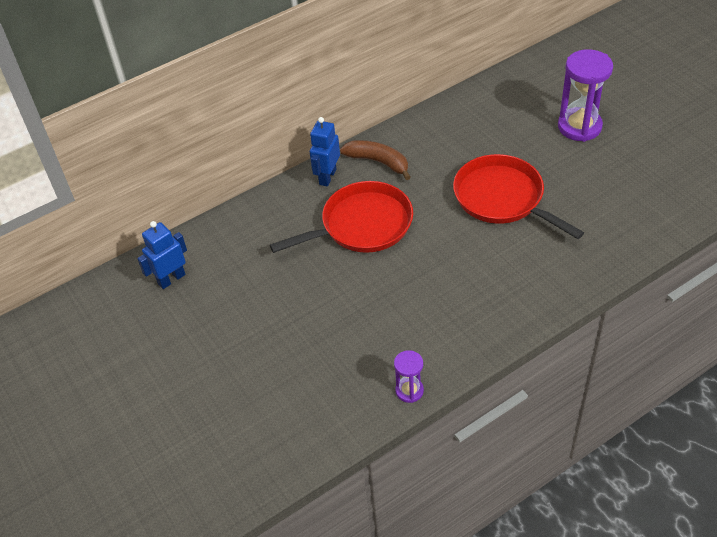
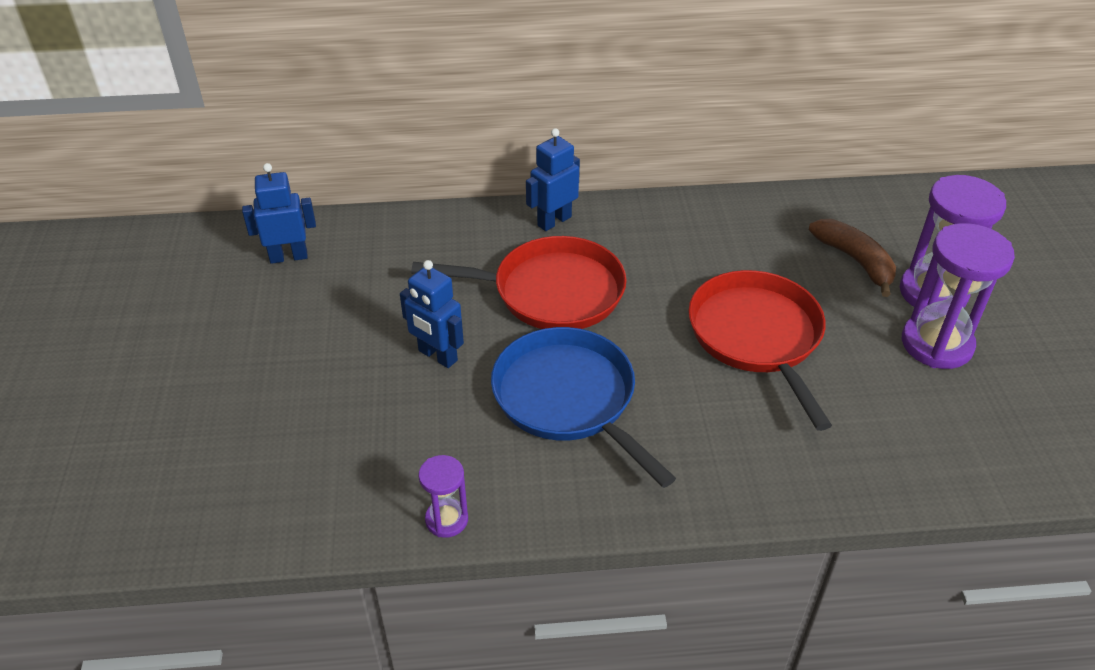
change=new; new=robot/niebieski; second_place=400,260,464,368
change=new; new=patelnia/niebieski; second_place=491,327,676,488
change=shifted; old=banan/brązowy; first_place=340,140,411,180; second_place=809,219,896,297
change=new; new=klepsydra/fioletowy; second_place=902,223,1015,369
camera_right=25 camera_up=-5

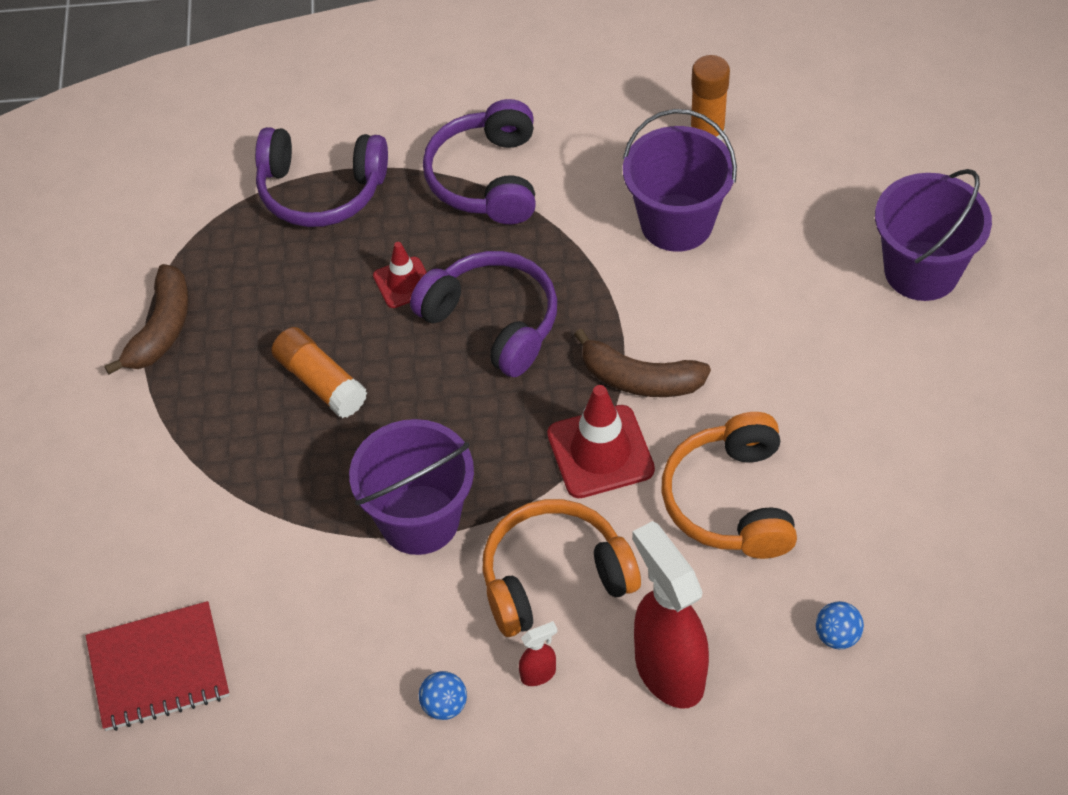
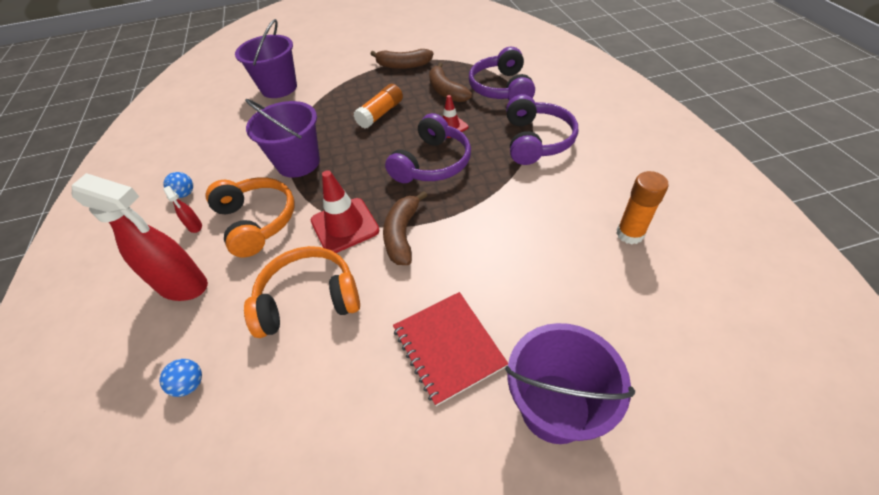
change=rotated; old=spryskiwacz/czerwony; first_place=632,521,709,709; second_place=72,173,208,301; degrees=60
change=shifted; old=wiadro/fioletowy; first_place=623,109,737,252; second_place=235,19,297,98
change=shifted; old=zeszyt/czerwony; first_place=86,601,229,731; second_place=393,292,508,406
change=new; new=banan/brązowy; second_place=429,63,472,102
change=rotated; old=słuchawki/fioletowy; first_place=423,99,536,224; second_place=506,94,578,165; degrees=105
camera_right=80 camera_up=-5

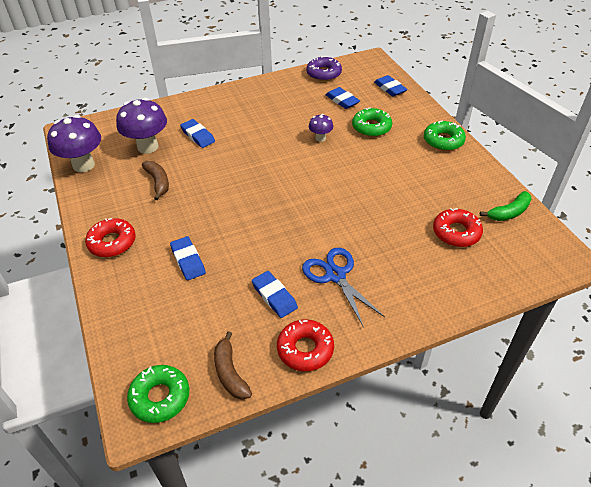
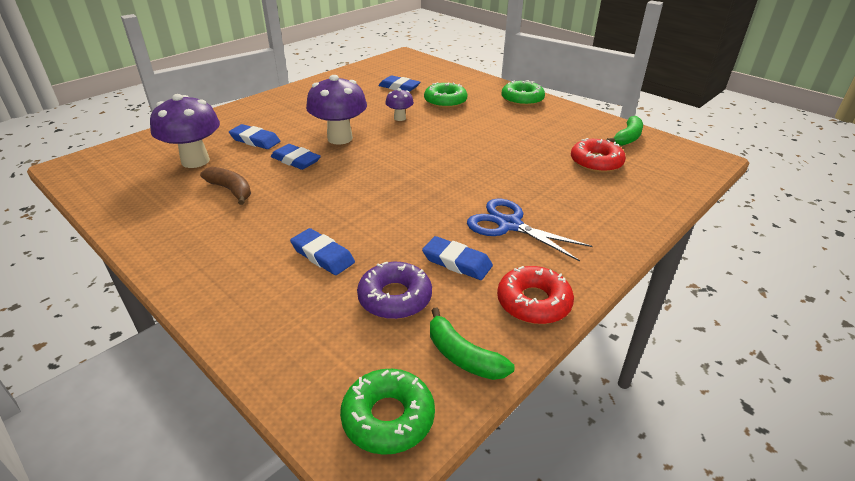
change=shifted; old=gumka do mazania/niebieski; first_place=374,75,408,97; second_place=271,144,321,170
change=shifted; old=grzyb/fioletowy; first_place=47,115,101,172; second_place=306,75,367,145
change=shifted; old=donut/fioletowy; first_place=306,56,342,81; second_place=357,262,432,319
change=repainted; old=banan/brązowy; new=banan/zielony; first_place=214,331,252,400; second_place=430,308,514,380
change=gone; old=donut/czerwony; first_place=85,218,136,257
camera_right=-25 camera_up=-10

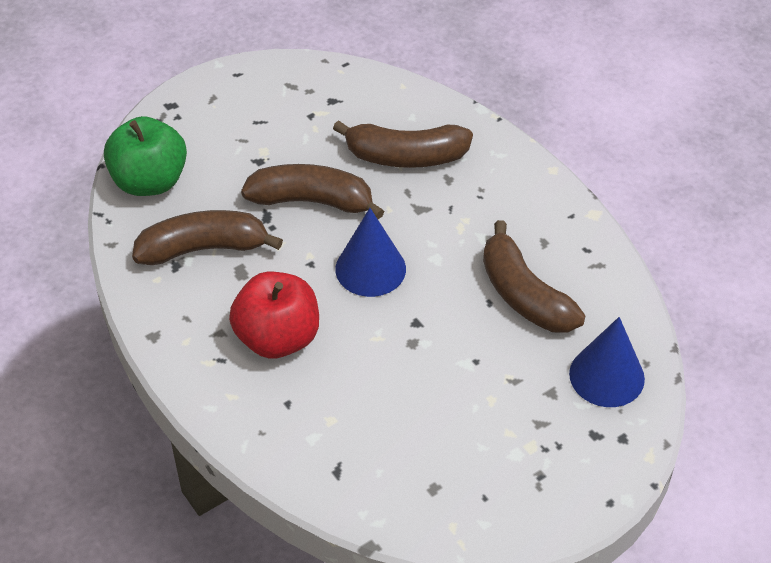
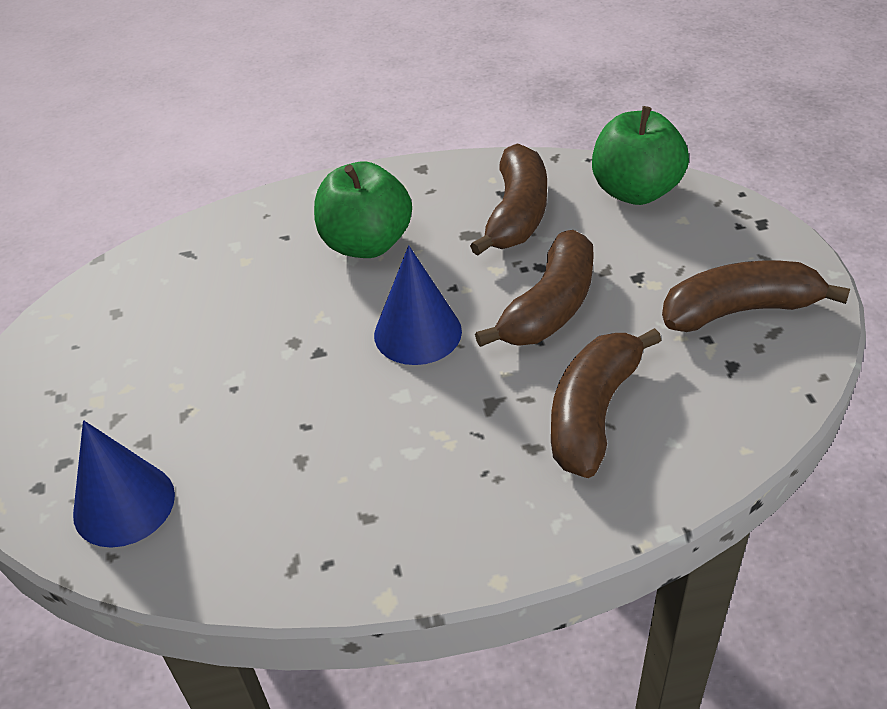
change=repainted; old=jabłko/czerwony; new=jabłko/zielony; first_place=229,272,319,359; second_place=314,161,412,258
change=shifted; old=banan/brązowy; first_place=483,220,586,332; second_place=662,261,850,332
camera_right=115 camera_up=-5

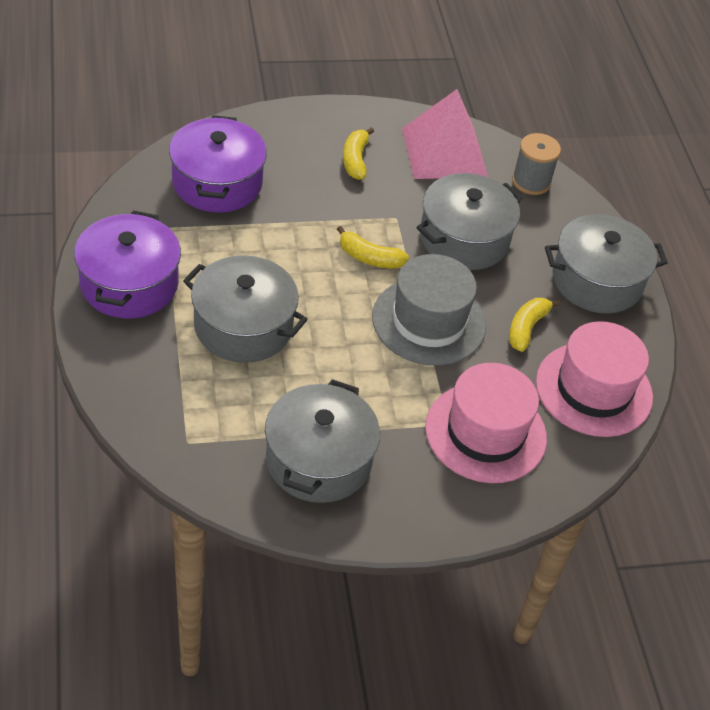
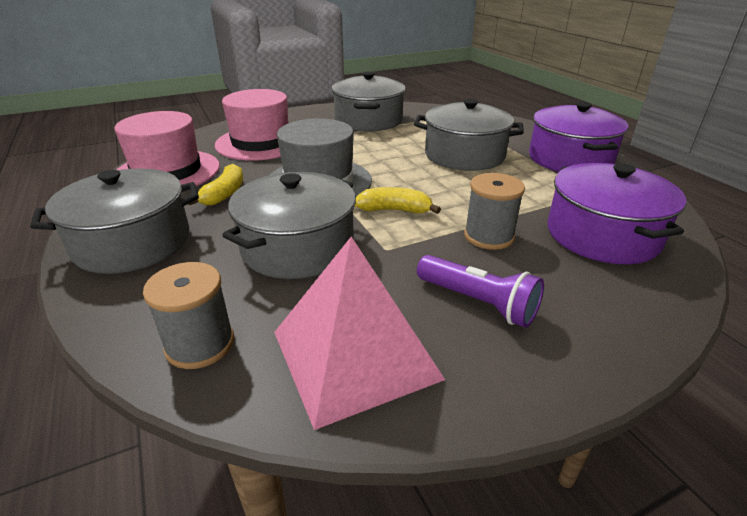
change=swapped; old=banan/żółty; new=latarka/fioletowy; first_place=343,127,374,180; second_place=417,255,544,328
change=new; new=szpulka/szary; second_place=464,173,525,250
camera_right=170 camera_up=-15

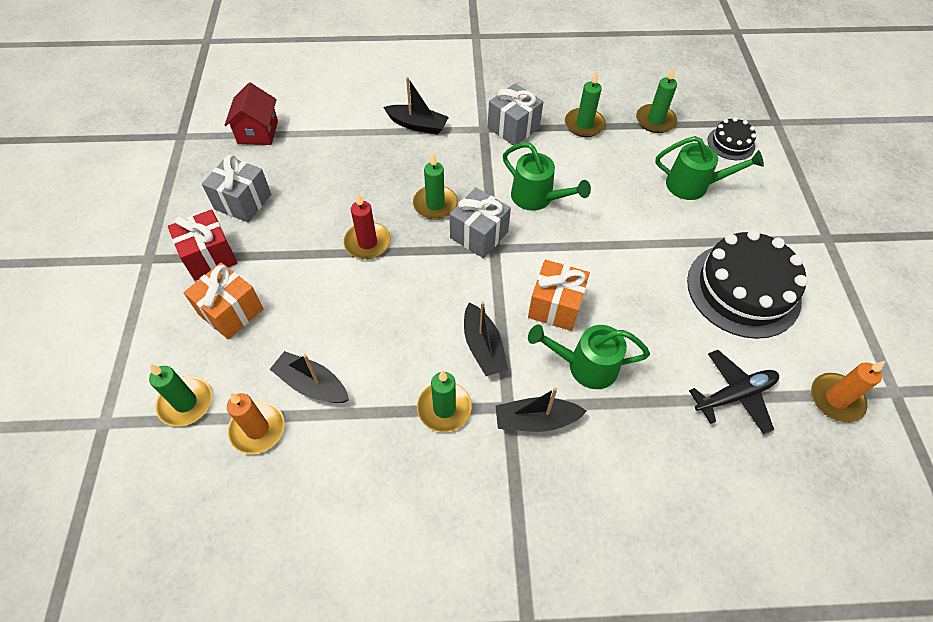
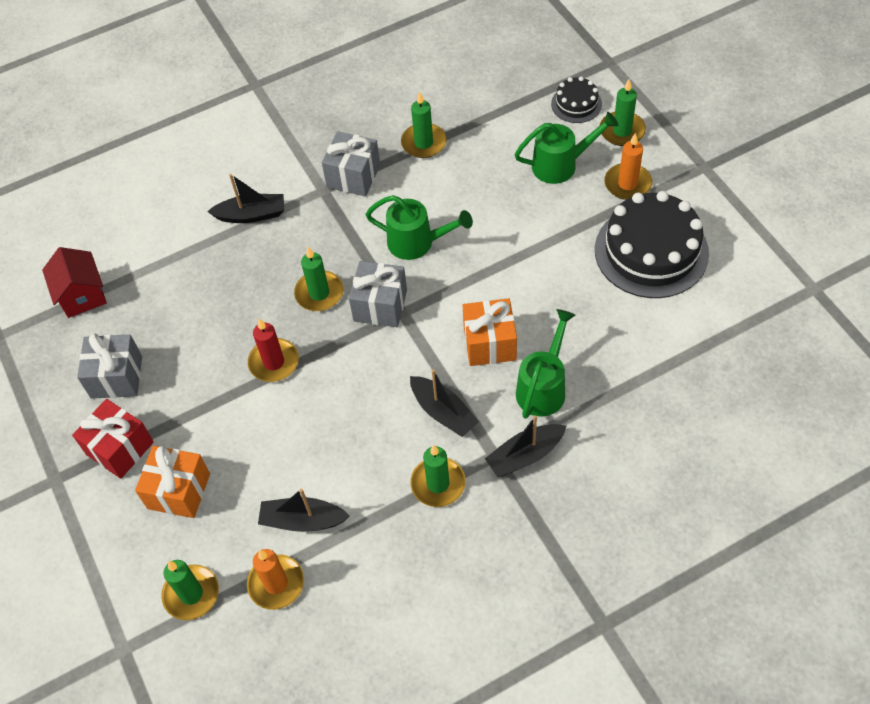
change=rotated; old=konewka/zielony; first_place=528,324,650,389; second_place=516,309,575,419; degrees=135
change=shifted; old=świeca/zielony; first_place=636,67,677,133; second_place=600,79,646,146
change=shifted; old=świeca/pomarańczowy; first_place=811,361,885,423; second_place=604,133,652,200
change=gone; old=samolot/czarny; first_place=689,350,779,434
camera_right=-20 camera_up=0

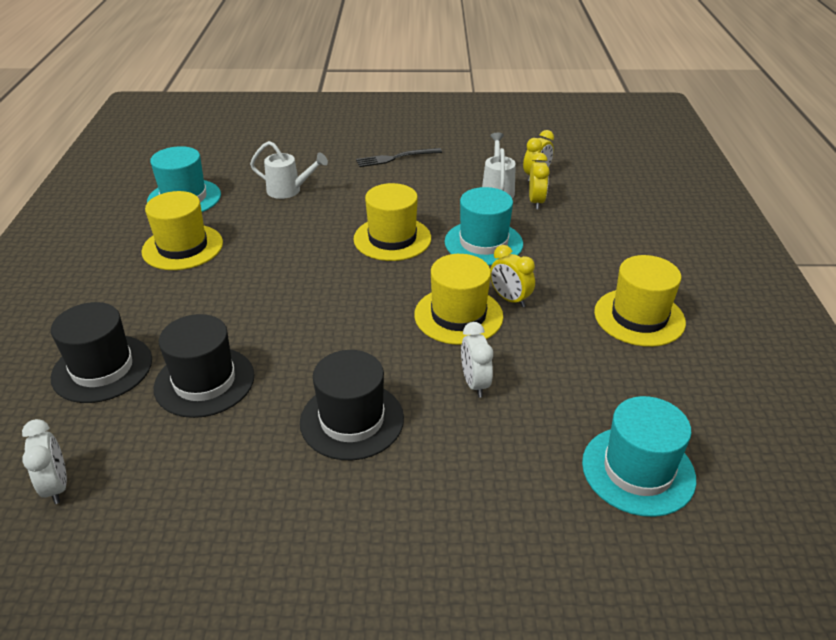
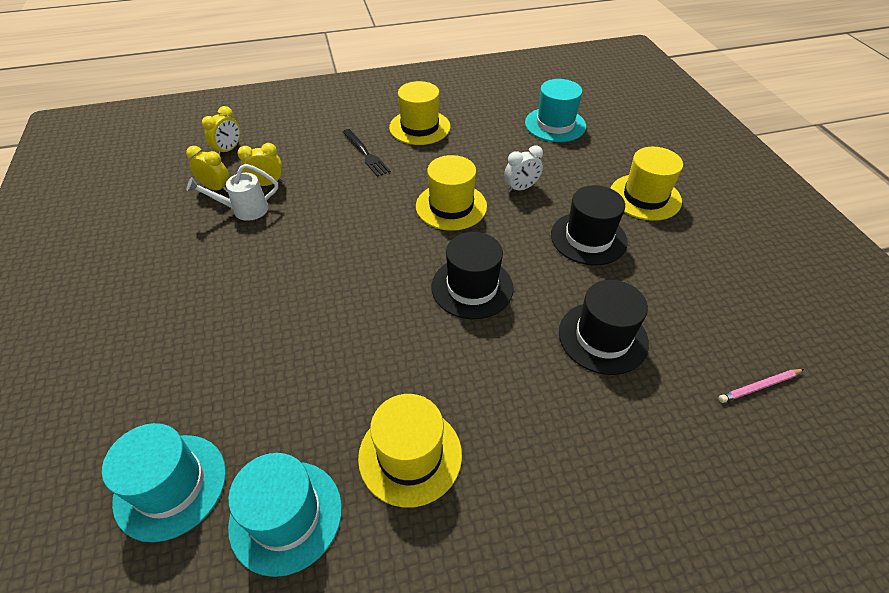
change=shifted; old=kapelusz/turkusowy; first_place=445,187,523,266; second_place=102,423,226,542
change=shifted; old=budzik/żółty; first_place=490,245,535,307; second_place=202,106,240,156
change=shifted; old=widelec/czarny; first_place=356,148,442,167; second_place=343,129,391,177
change=shifted; old=kapelusz/czarny; first_place=51,302,152,403; second_place=431,232,513,319
change=shifted; old=kapelusz/żółty; first_place=353,183,431,261; second_place=610,147,683,221
change=swapped; old=budzik/biały; new=ołówek/różowy; first_place=22,419,67,504; second_place=718,369,804,403
change=gone; old=konewka/biały; first_place=250,141,328,199
camera_right=-105 camera_up=10

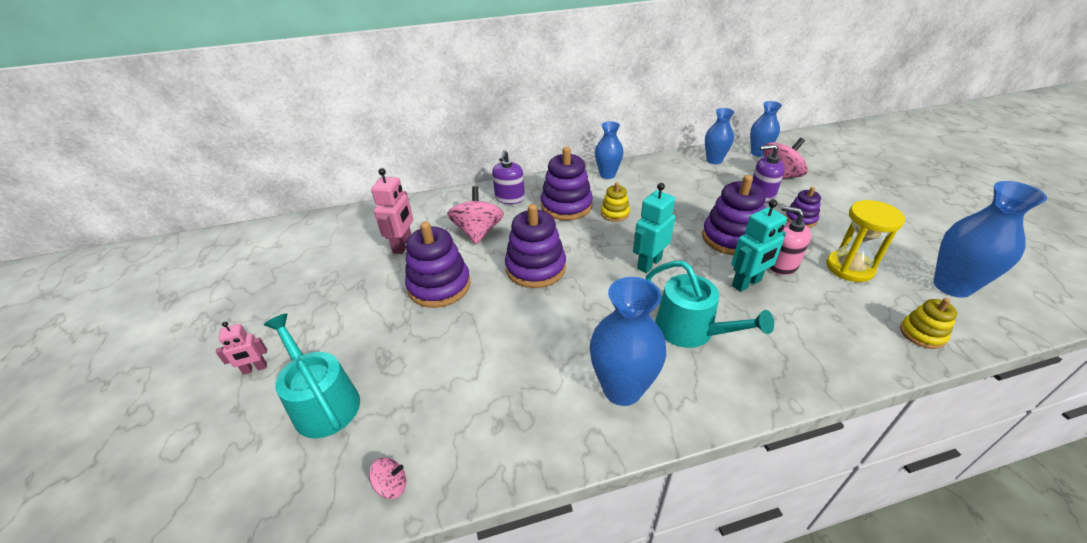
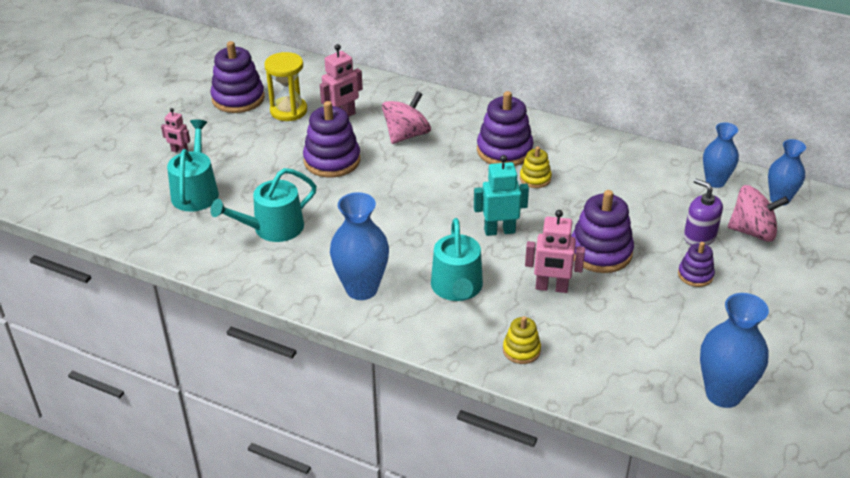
change=new; new=konewka/turkusowy; second_place=210,168,317,242
change=shifted; old=zabawka nakładanka/fioletowy; first_place=505,204,566,288; second_place=211,41,265,113
change=shifted; old=klepsydra/żółty; first_place=826,200,905,282; second_place=264,52,307,121
change=shifted; old=zabawka nakładanka/żółty; first_place=900,298,957,349; second_place=503,316,541,364
change=repainted; old=robot/turkusowy; new=robot/różowy; first_place=731,200,787,292; second_place=525,210,585,293
change=gone; old=bączek/różowy; first_place=369,458,406,499
change=gone; old=dozownik mydła/fioletowy; first_place=492,150,525,204
change=gone; old=wazon/niebieski; first_place=595,121,623,179
change=gone; old=dozownik mydła/różowy; first_place=769,206,811,275
camera_right=40 camera_up=0

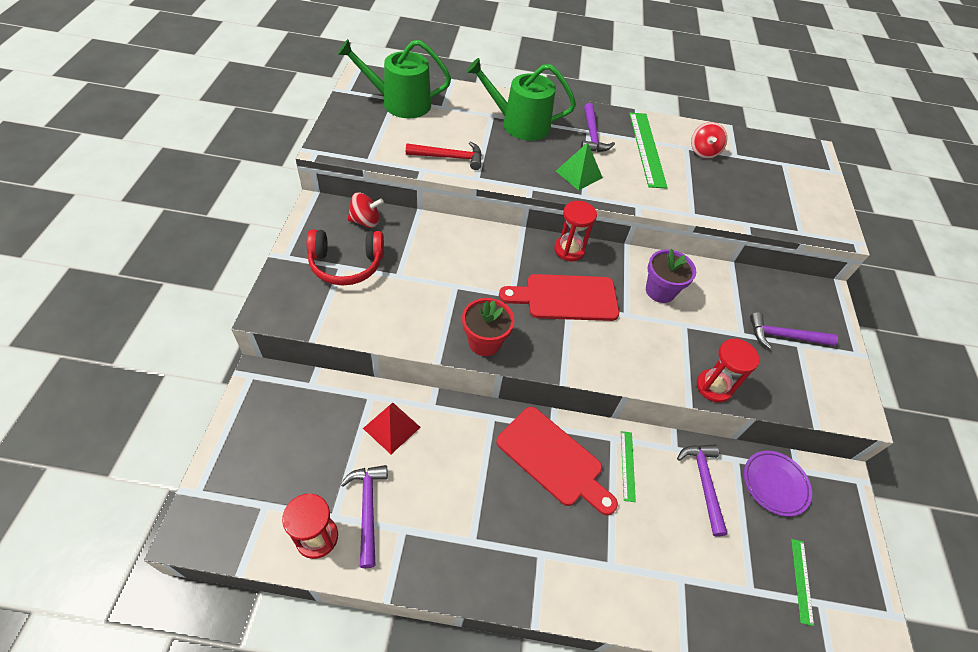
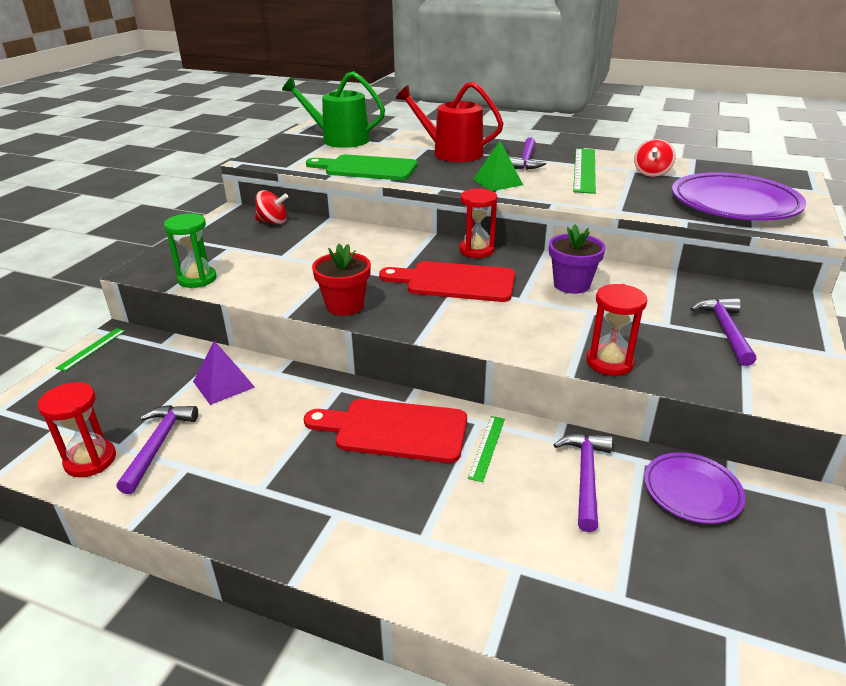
change=shifted; old=linijka/zielony; first_place=791,539,814,626; second_place=56,328,125,371
change=new; new=klepsydra/zielony; second_place=164,213,217,288
change=repainted; old=piramida/czerwony; new=piramida/fioletowy; first_place=363,403,420,454; second_place=193,341,255,405
change=rotated; old=deska do krojenia/czerwony; first_place=496,407,618,515; second_place=304,399,467,463; degrees=135
change=swapped; old=młotek/czerwony; new=deska do krojenia/zielony; first_place=406,141,482,170; second_place=306,154,417,180
change=repainted; old=konewka/zielony; new=konewka/czerwony; first_place=466,58,576,141; second_place=396,82,504,162
change=new; new=talerz/fioletowy; second_place=672,172,806,221
change=rotated; old=młotek/fioletowy; first_place=750,312,838,349; second_place=690,298,757,366; degrees=75
change=gone; old=słuchawki/czerwony; first_place=307,229,384,286
camera_right=20 camera_up=-20

